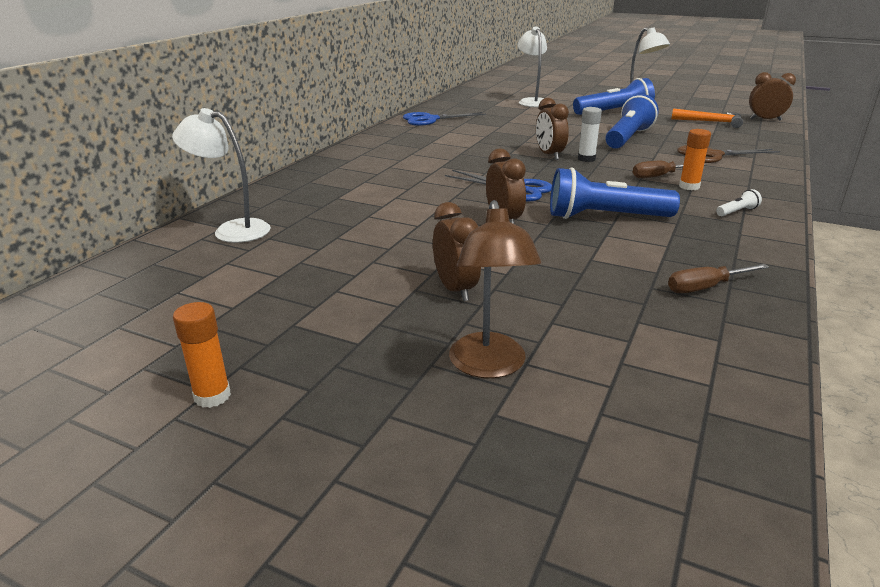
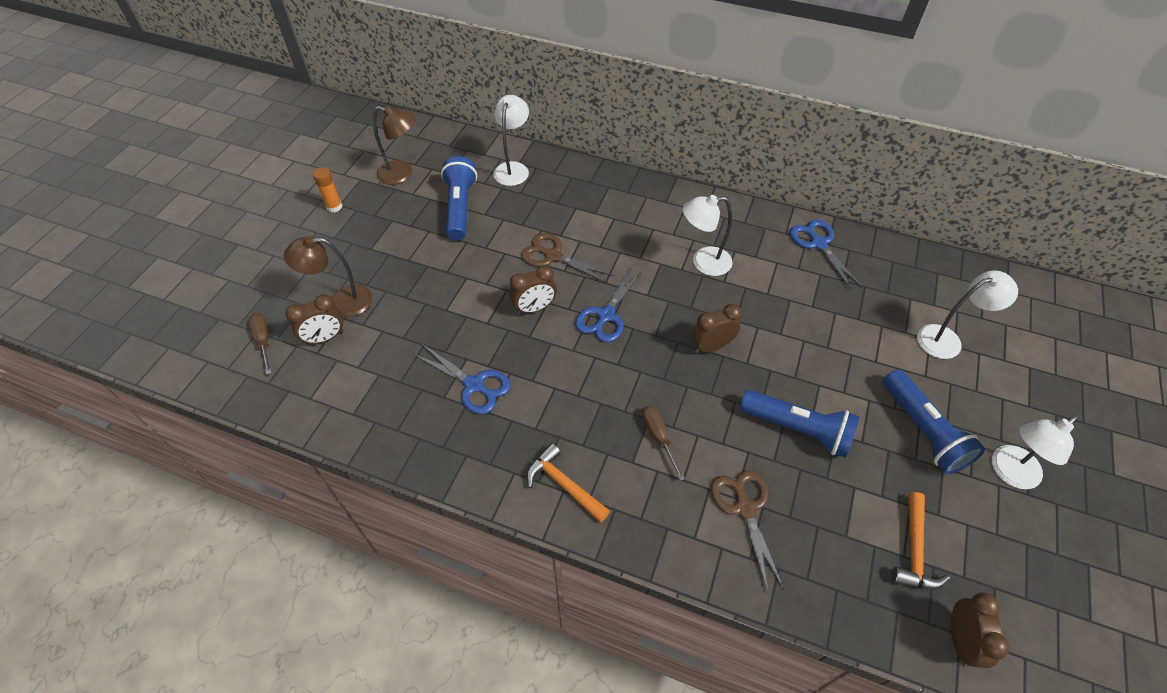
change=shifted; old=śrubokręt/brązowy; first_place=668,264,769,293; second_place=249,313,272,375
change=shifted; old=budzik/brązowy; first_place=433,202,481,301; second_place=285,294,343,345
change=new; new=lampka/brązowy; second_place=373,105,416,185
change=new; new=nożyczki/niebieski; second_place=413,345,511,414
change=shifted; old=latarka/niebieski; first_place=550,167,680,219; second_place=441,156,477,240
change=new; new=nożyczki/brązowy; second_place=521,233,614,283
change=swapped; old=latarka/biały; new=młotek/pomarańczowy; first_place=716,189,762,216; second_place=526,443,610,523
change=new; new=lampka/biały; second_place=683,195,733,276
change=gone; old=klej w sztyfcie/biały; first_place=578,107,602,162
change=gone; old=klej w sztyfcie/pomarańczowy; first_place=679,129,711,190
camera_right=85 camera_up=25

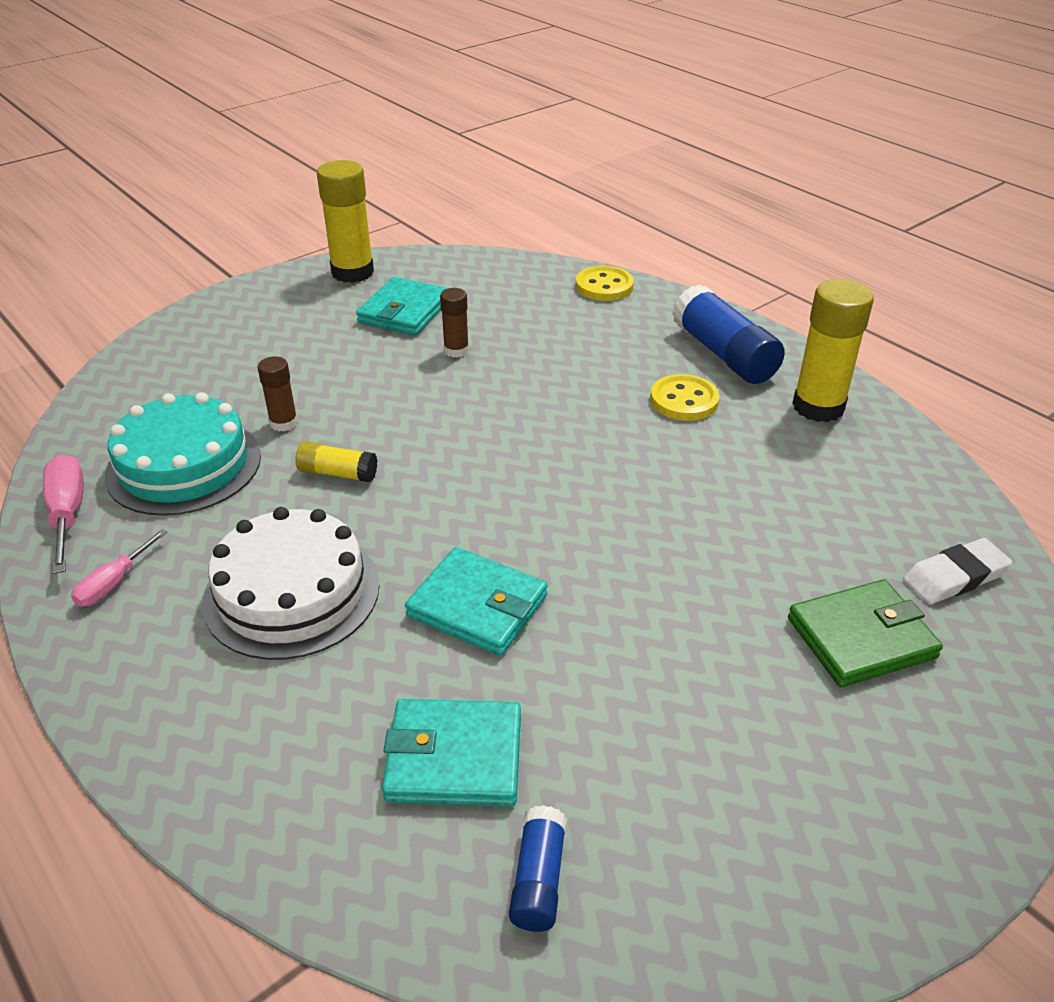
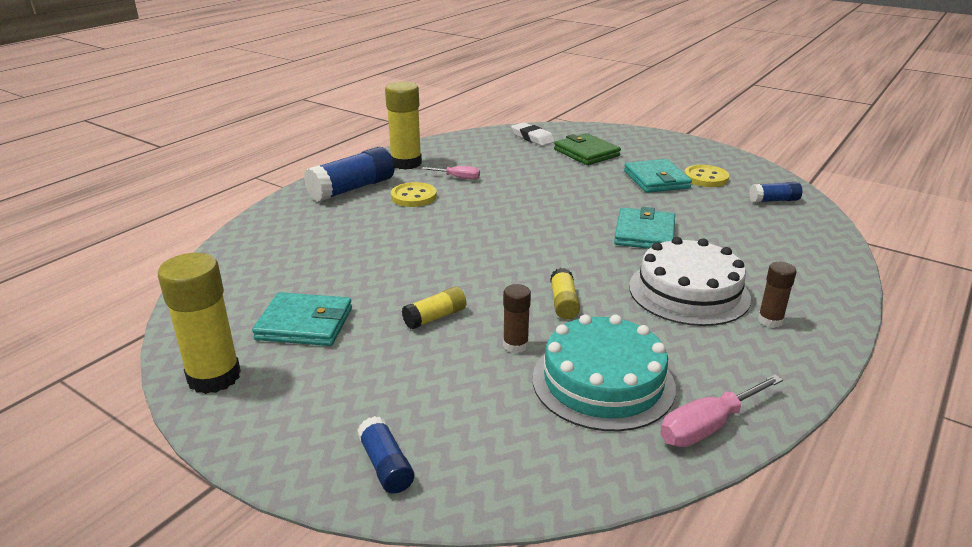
change=new; new=klej w sztyfcie/niebieski; second_place=357,416,414,494
change=new; new=klej w sztyfcie/żółty; second_place=402,287,466,329
change=shifted; old=śrubokręt/różowy; first_place=71,529,167,607; second_place=421,166,480,180
change=shifted; old=portfel/turkusowy; first_place=382,699,521,806; second_place=624,159,692,193
change=shifted; old=guzik/żółty; first_place=576,266,634,301; second_place=684,165,729,187
change=shifted; old=klej w sztyfcie/brązowy; first_place=440,288,469,358; second_place=758,262,797,328
camera_right=-105 camera_up=-10

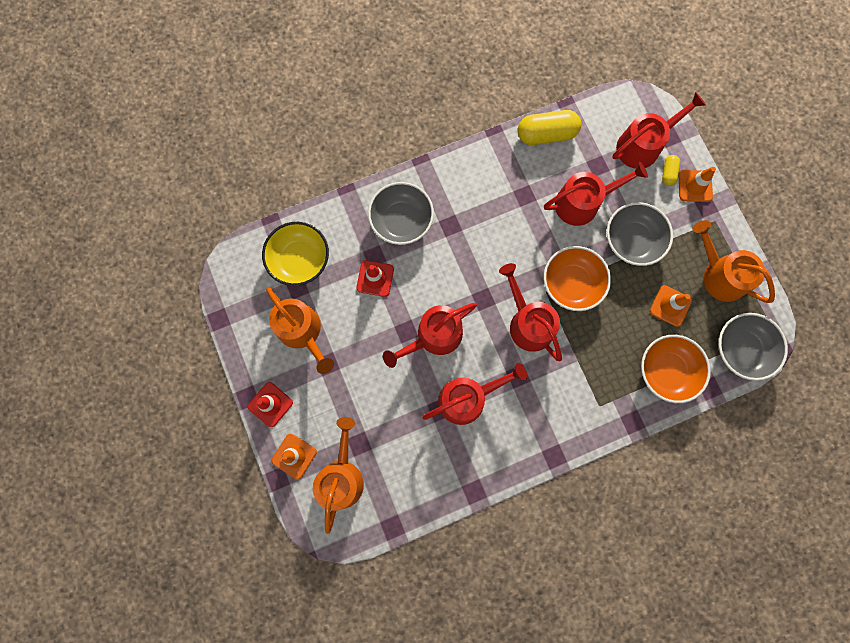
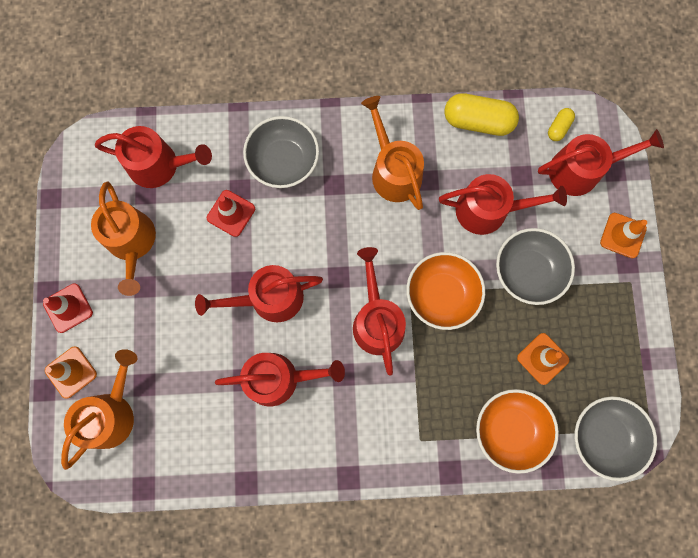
change=swapped; old=miska/żółty; new=konewka/czerwony; first_place=262,222,329,286; second_place=95,126,212,188
change=shifted; old=konewka/pomarańczowy; first_place=692,220,775,303; second_place=361,96,424,210
change=shifted; old=kapsułka/żółty; first_place=662,155,680,186; second_place=548,108,575,141
camera_right=20 camera_up=0

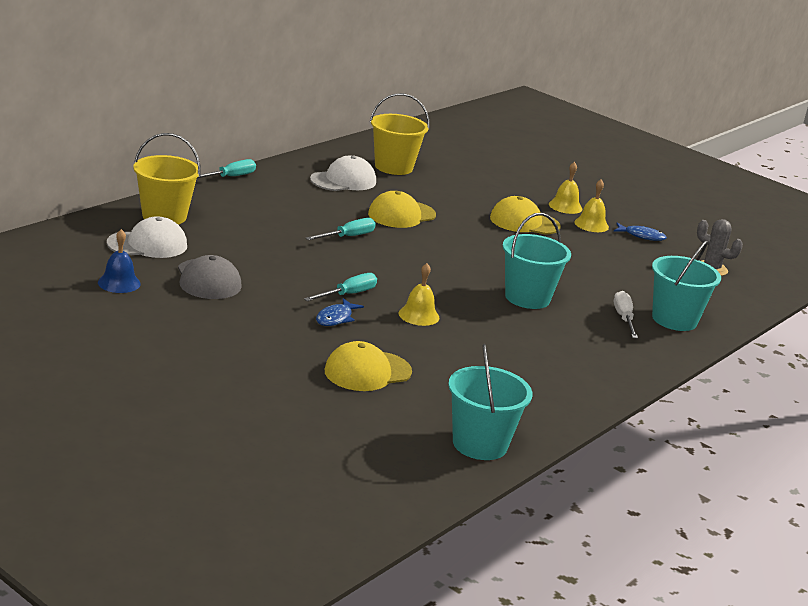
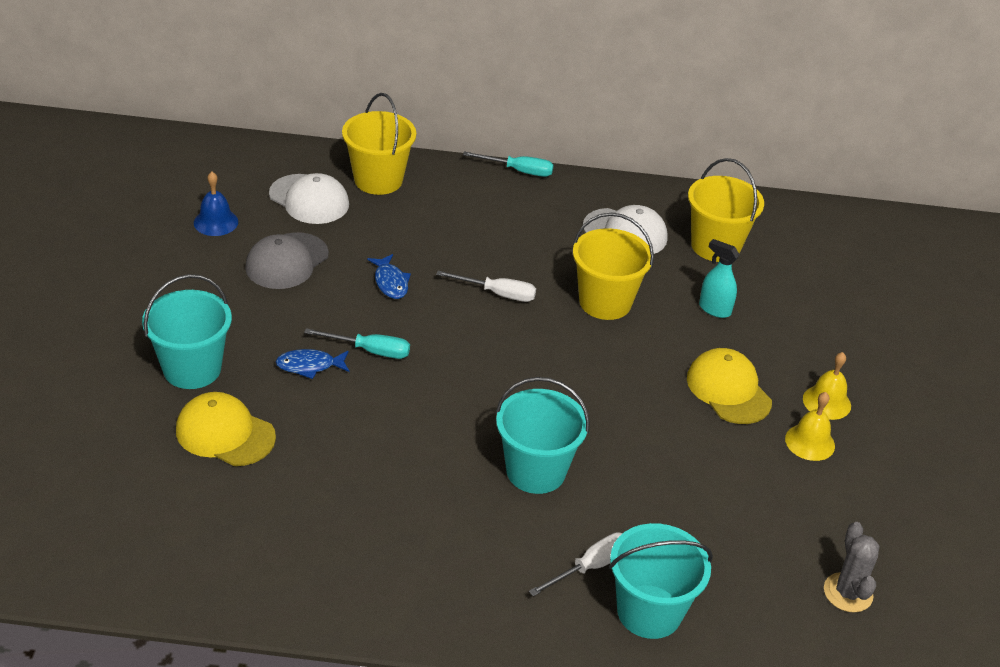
change=shifted; old=wiadro/turkusowy; first_place=448,344,532,460; second_place=142,274,232,389
change=shifted; old=ryba/niebieski; first_place=614,223,667,241; second_place=367,254,411,299
change=repainted; old=śrubokręt/turkusowy; new=śrubokręt/biały; first_place=305,218,376,240; second_place=436,271,536,302
change=swapped; old=czapka/żółty; new=wiadro/żółty; first_place=368,191,436,228; second_place=573,213,654,320
change=new; new=spryskiwacz/turkusowy; second_place=699,239,740,318
change=gone; old=dzwonek/żółty; first_place=398,263,439,326
camera_right=55 camera_up=15

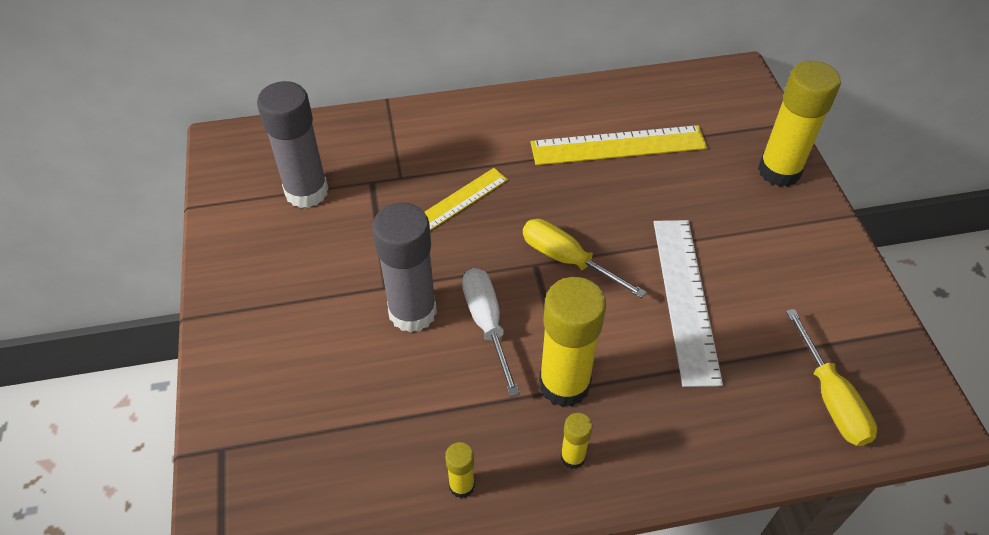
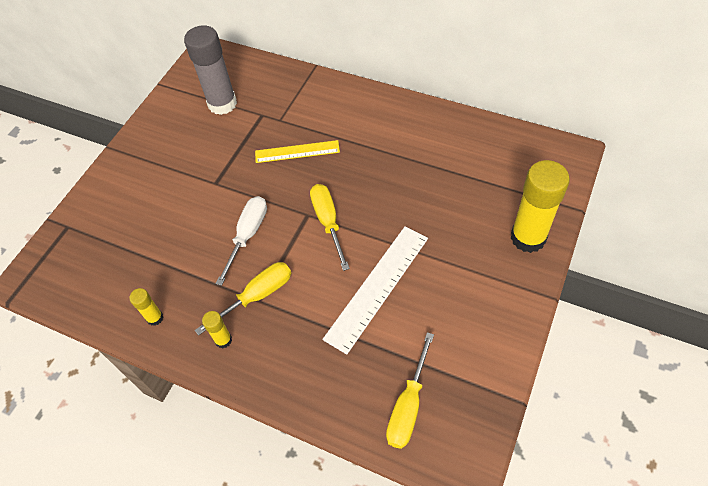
change=swapped; old=klej w sztyfcie/żółty; new=śrubokręt/żółty; first_place=539,277,606,407; second_place=195,262,291,336
change=gone; old=klej w sztyfcie/szary; first_place=372,203,437,333
change=gone; old=linijka/żółty; first_place=530,125,708,165
camera_right=40 camera_up=5

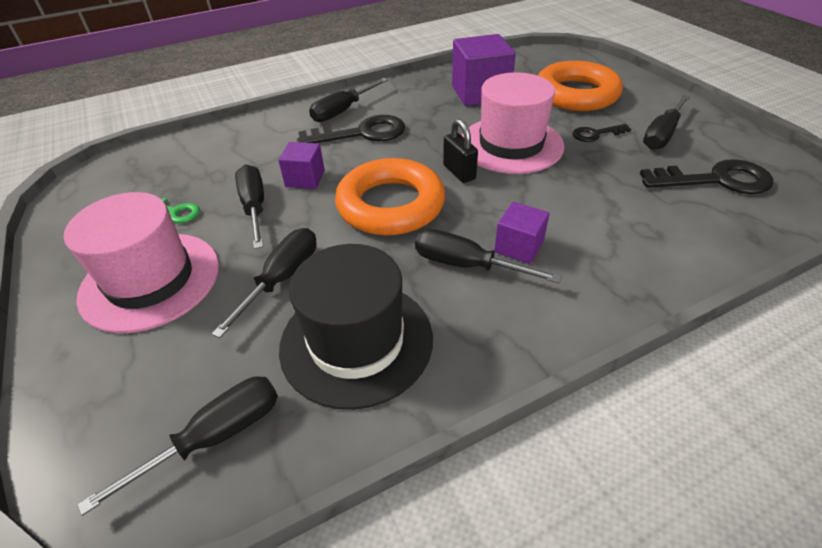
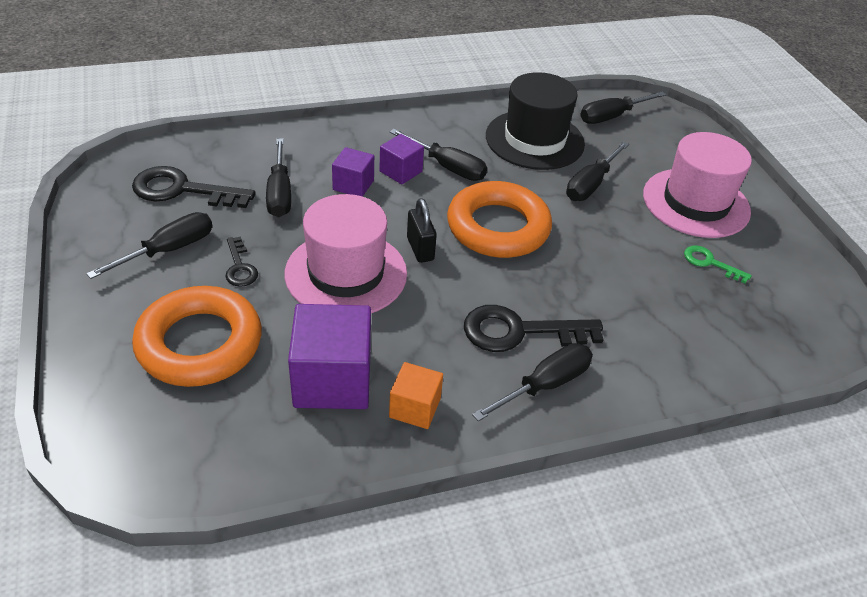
change=rotated; old=klucz/czarny; first_place=573,124,631,142; second_place=225,237,258,287; degrees=75
change=shifted; old=śrubokręt/czarny; first_place=235,164,264,249; second_place=266,139,291,217
change=shifted; old=sześcian/fioletowy; first_place=278,142,325,189; second_place=332,147,374,197
change=new; new=sześcian/pomarańczowy; second_place=389,362,443,429
camera_right=-175 camera_up=0

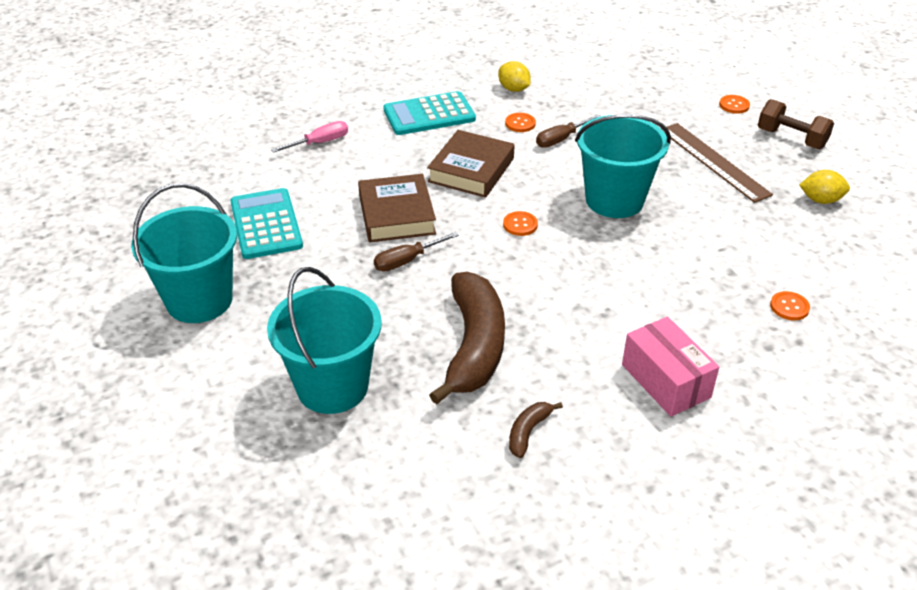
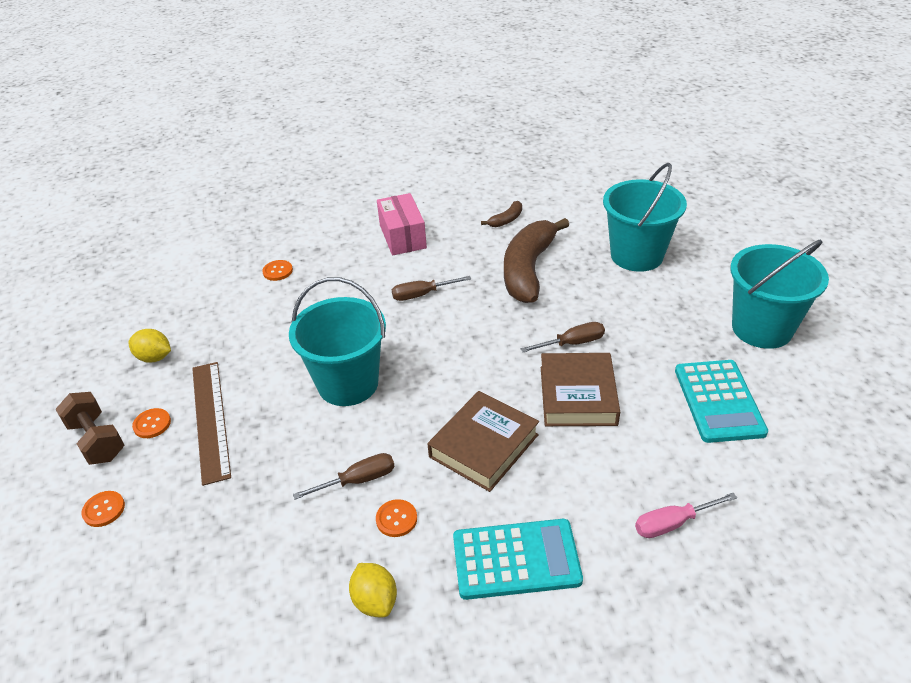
change=shifted; old=guzik/pomarańczowy; first_place=503,211,538,236; second_place=132,408,171,438
change=new; new=śrubokręt/brązowy; second_place=392,276,471,301
camera_right=-165 camera_up=0

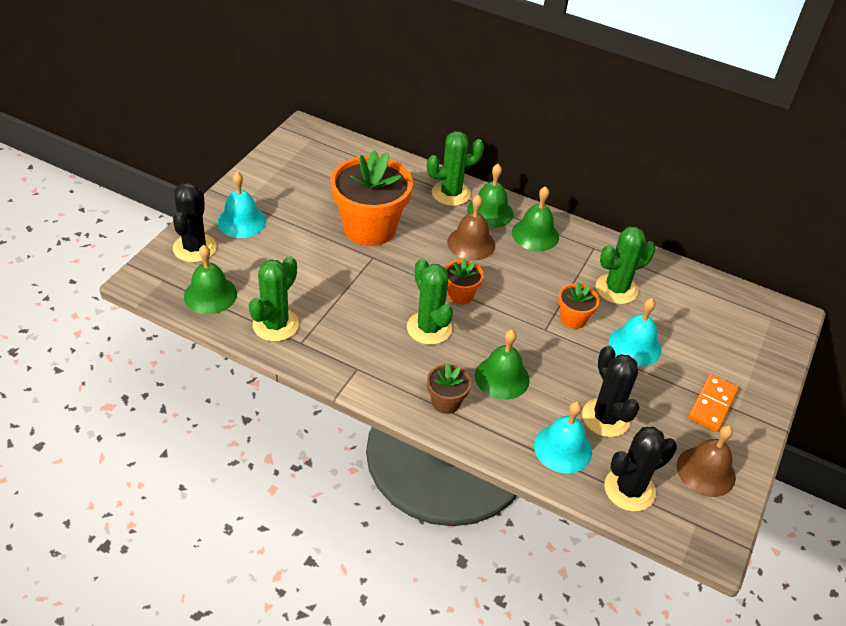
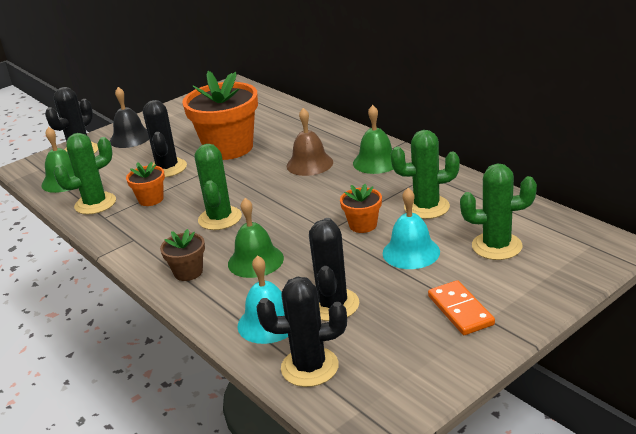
change=repainted; old=dzwonek/turkusowy; new=dzwonek/czarny; first_place=217,172,266,238; second_place=110,87,149,148
change=shifted; old=doniczka/pomarańczowy; first_place=445,258,484,305; second_place=126,162,165,206
change=new; new=kaktus/czarny; second_place=143,100,187,177
change=rotated; old=kostka domina/pomarańczowy; first_place=688,374,738,432; second_place=428,280,495,335; degrees=-75
change=shifted; old=kaktus/zielony; first_place=427,131,484,206; second_place=460,163,537,260
change=gone; old=dzwonek/zielony; first_place=467,164,514,228
change=gone; old=dzwonek/brązowy; first_place=677,425,736,497
camera_right=30 camera_up=-15

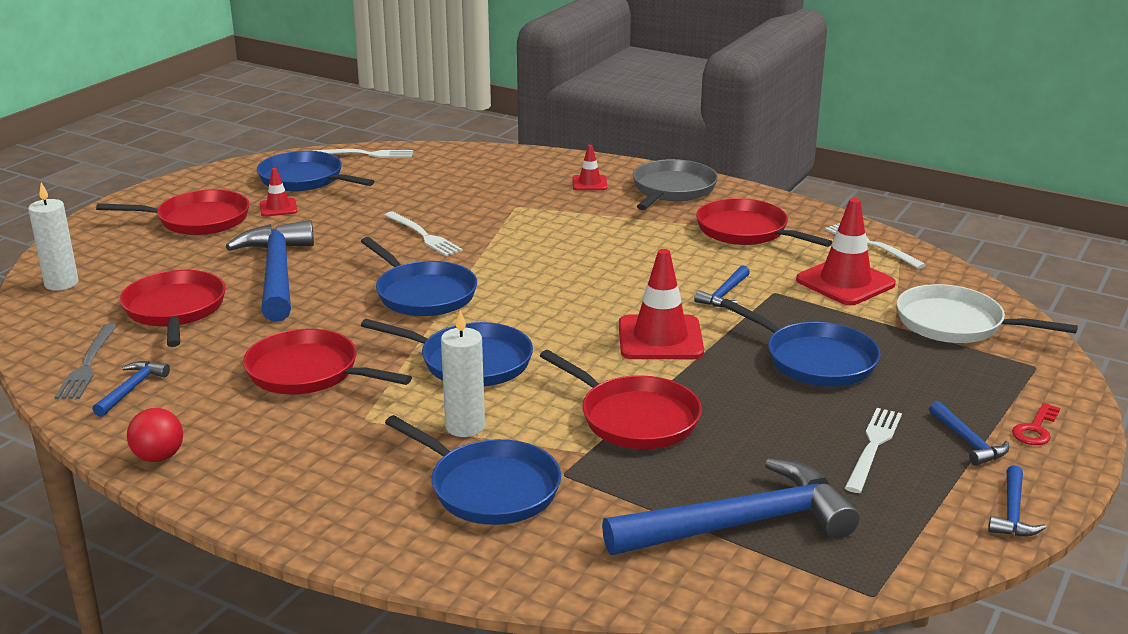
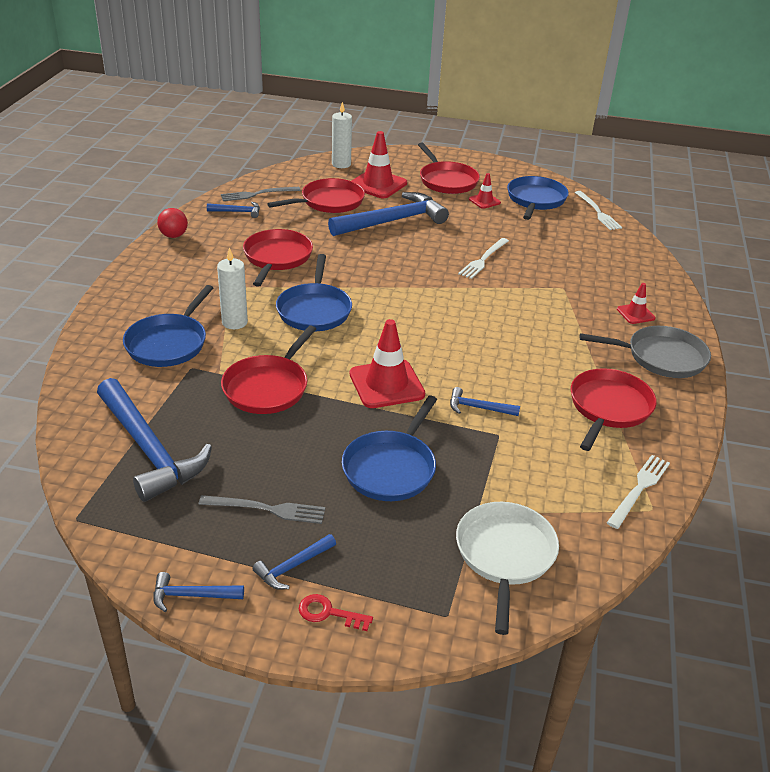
change=repainted; old=widelec/biały; new=widelec/szary; first_place=845,408,902,493; second_place=198,495,325,524
change=shifted; old=pachołek/czerwony; first_place=796,198,896,305; second_place=351,131,407,198
change=gone; old=patelnia/niebieski; first_place=361,237,477,316
camera_right=70 camera_up=10

